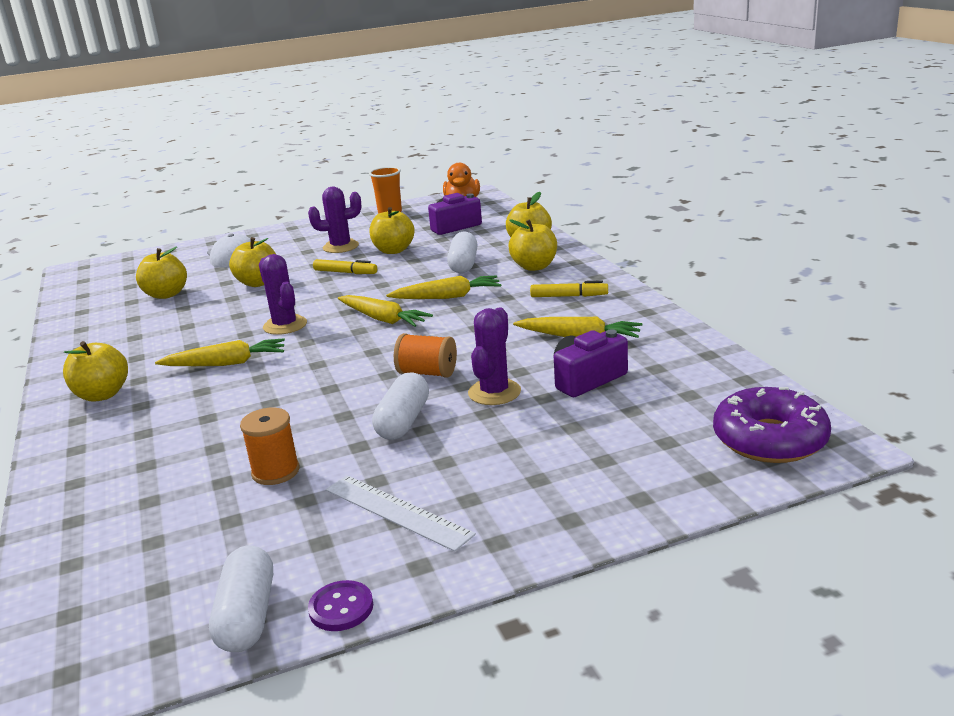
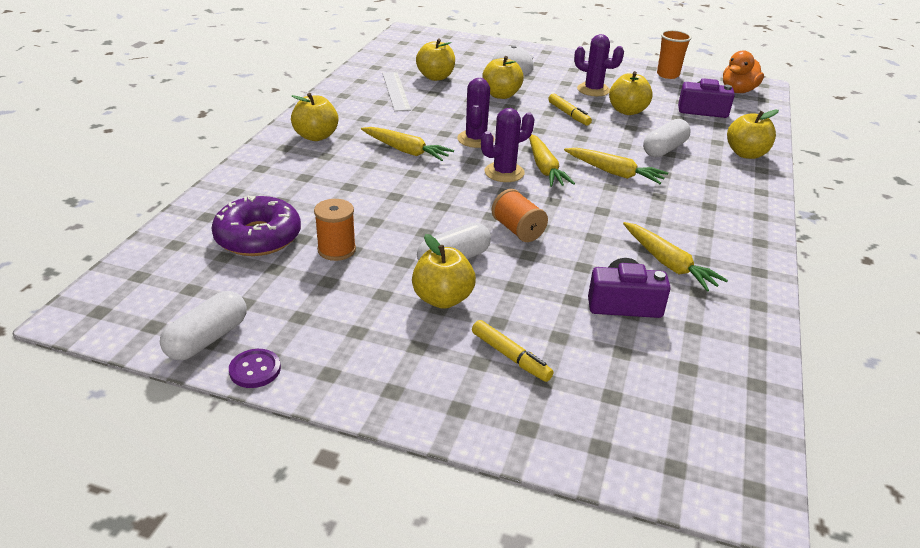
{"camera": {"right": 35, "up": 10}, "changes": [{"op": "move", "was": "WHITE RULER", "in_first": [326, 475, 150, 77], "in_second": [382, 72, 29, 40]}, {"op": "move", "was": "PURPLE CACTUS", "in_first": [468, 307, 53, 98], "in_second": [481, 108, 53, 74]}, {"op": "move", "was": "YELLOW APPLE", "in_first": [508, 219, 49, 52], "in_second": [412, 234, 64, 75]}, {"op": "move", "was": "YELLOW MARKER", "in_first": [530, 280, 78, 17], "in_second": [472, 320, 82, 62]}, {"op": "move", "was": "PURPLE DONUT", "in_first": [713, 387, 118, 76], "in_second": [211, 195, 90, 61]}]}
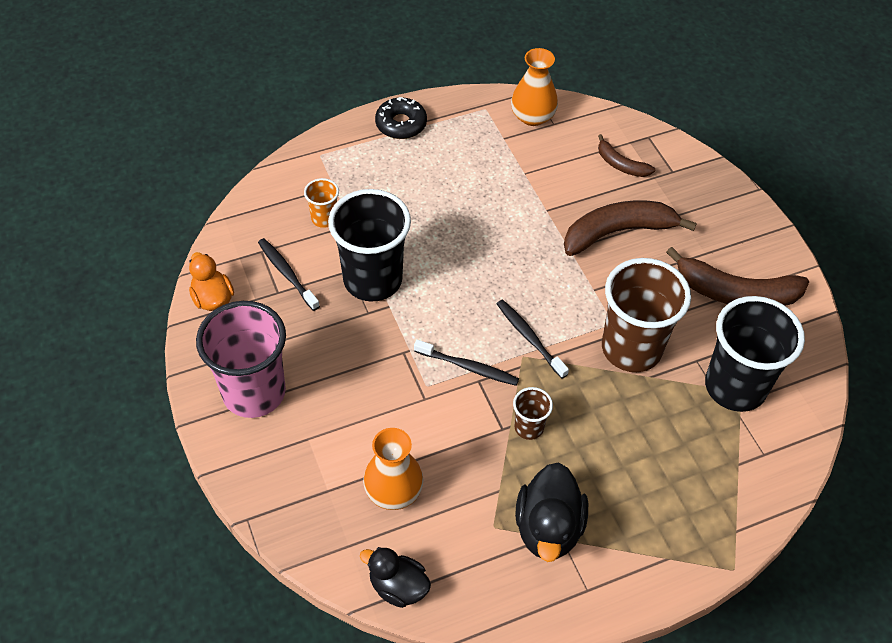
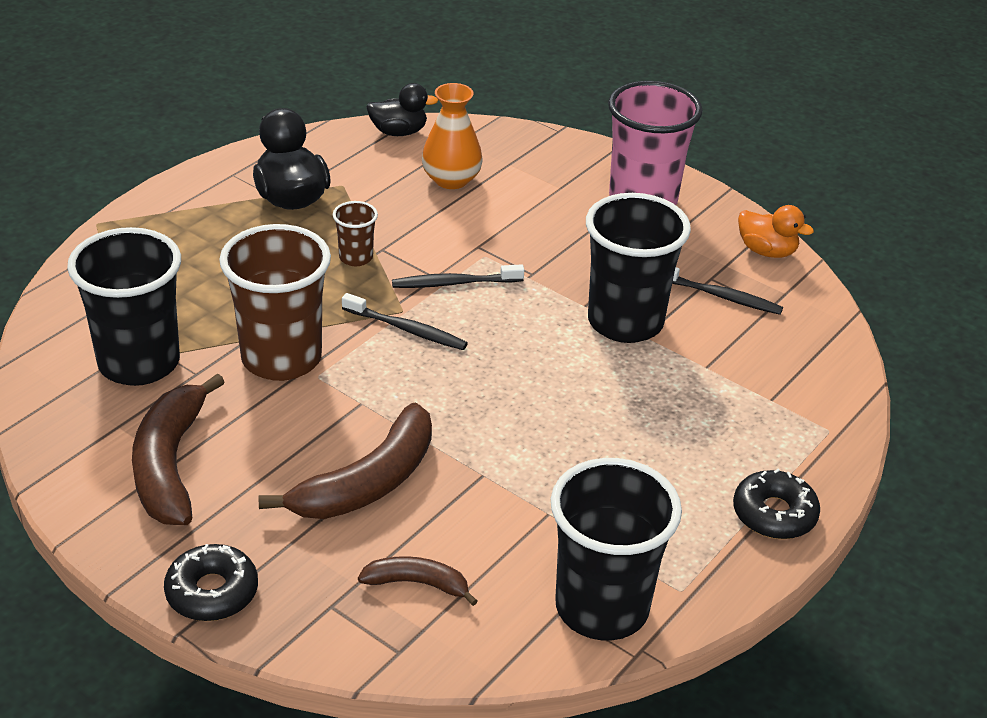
{"camera": {"right": 150, "up": -15}, "changes": [{"op": "delete", "was": "ORANGE CUP", "in_first": [304, 178, 35, 50]}, {"op": "replace", "was": "ORANGE VASE", "now": "BLACK CUP", "in_first": [511, 48, 47, 78], "in_second": [551, 458, 131, 182]}, {"op": "rotate", "was": "BROWN BANANA", "in_first": [666, 247, 143, 59], "in_second": [132, 374, 93, 151], "clockwise": -75}, {"op": "insert", "now": "BLACK DONUT", "in_second": [164, 544, 94, 77]}]}
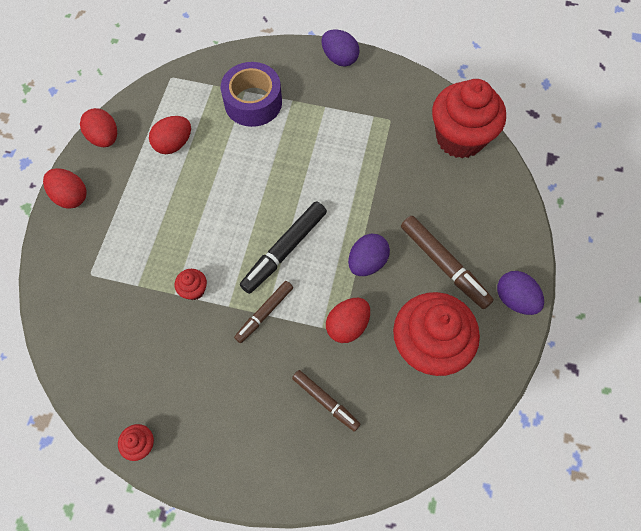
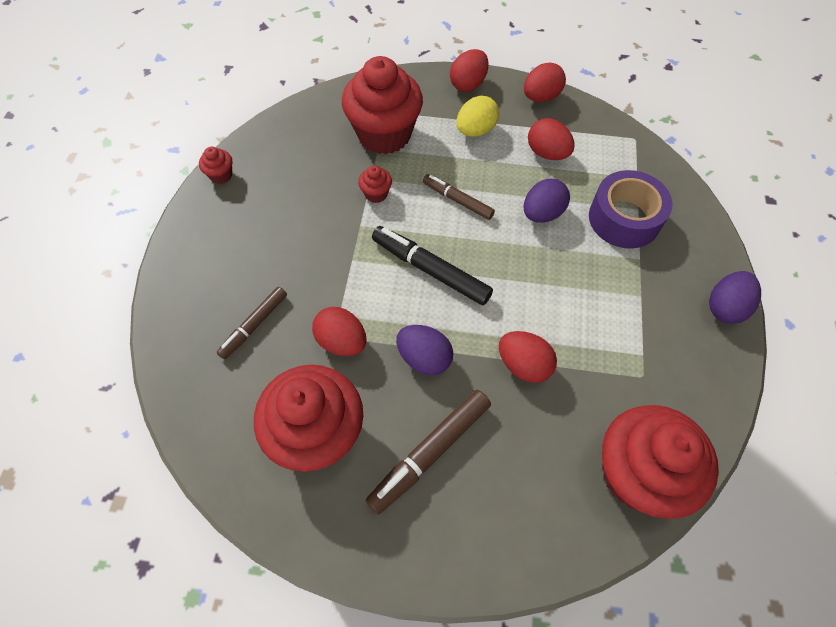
{"camera": {"right": 85, "up": -5}, "changes": [{"op": "move", "was": "BROWN MARKER", "in_first": [234, 281, 59, 62], "in_second": [423, 174, 72, 46]}, {"op": "move", "was": "PURPLE EGG", "in_first": [497, 271, 47, 44], "in_second": [524, 179, 46, 44]}, {"op": "insert", "now": "RED CUPCAKE", "in_second": [342, 56, 81, 98]}, {"op": "insert", "now": "YELLOW EGG", "in_second": [457, 96, 42, 41]}, {"op": "insert", "now": "RED EGG", "in_second": [499, 331, 58, 52]}]}
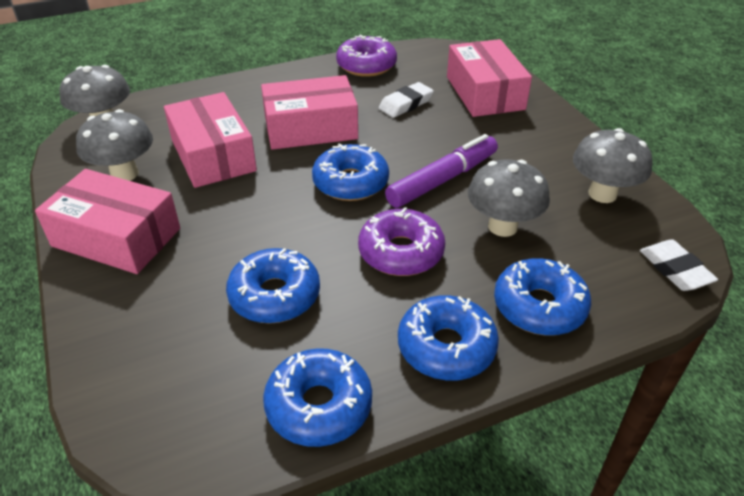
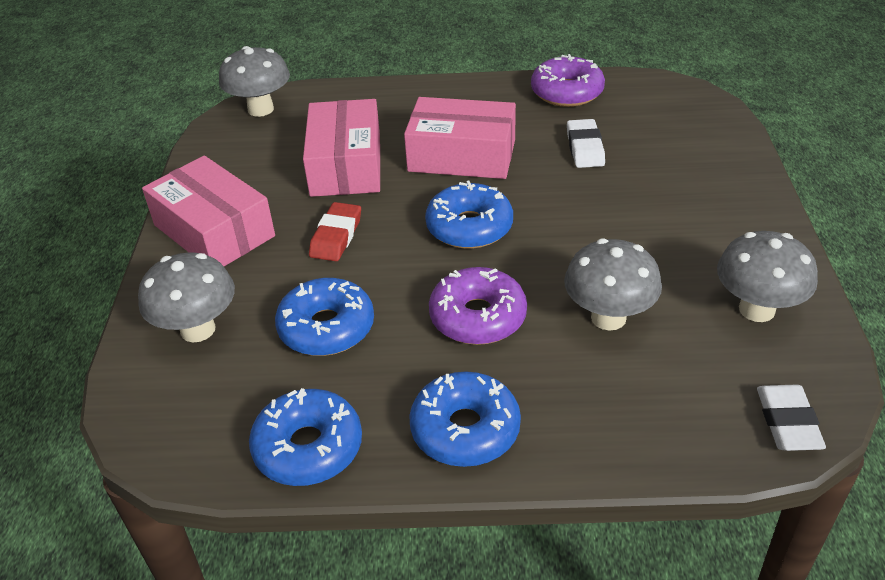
{"camera": {"right": 25, "up": 0}, "changes": [{"op": "move", "was": "GREY MUSHROOM", "in_first": [76, 109, 77, 72], "in_second": [138, 252, 97, 90]}, {"op": "rotate", "was": "WHITE ERASER", "in_first": [379, 82, 55, 36], "in_second": [567, 119, 38, 49], "clockwise": -75}, {"op": "delete", "was": "PURPLE MARKER", "in_first": [385, 134, 113, 74]}, {"op": "delete", "was": "PINK BOX", "in_first": [447, 39, 85, 78]}, {"op": "delete", "was": "BLUE DONUT", "in_first": [494, 258, 97, 78]}, {"op": "insert", "now": "RED ERASER", "in_second": [309, 202, 52, 59]}]}
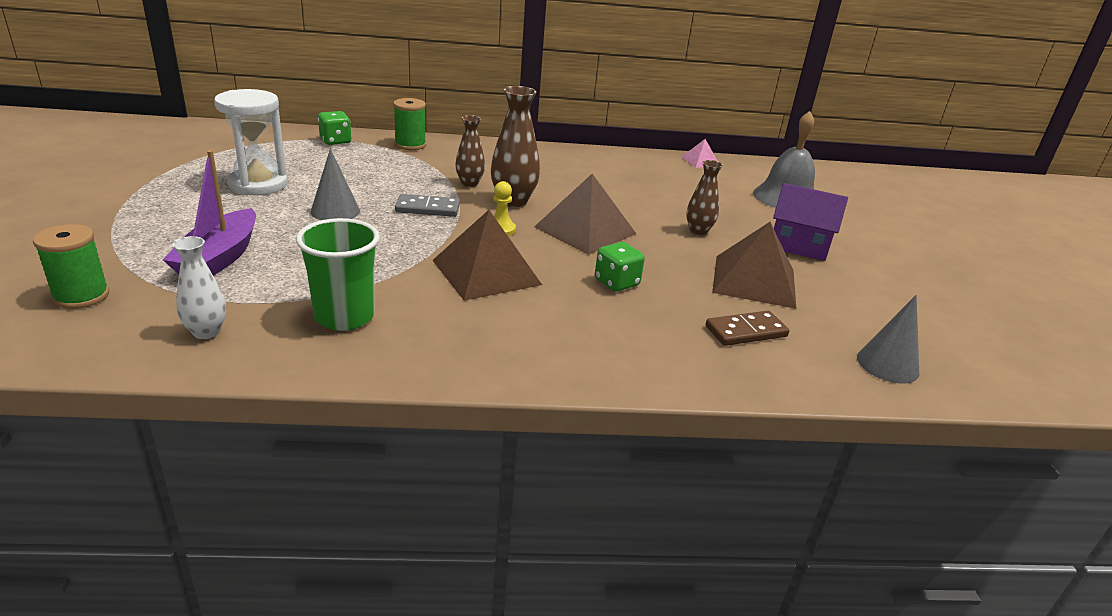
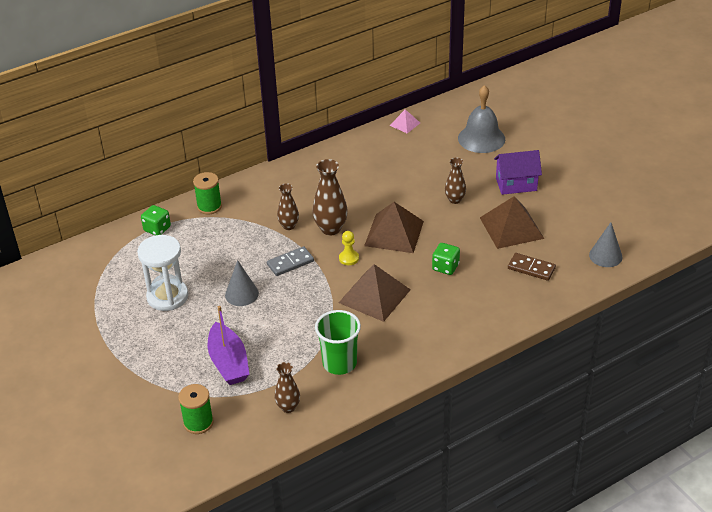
{"camera": {"right": -25, "up": 10}, "changes": [{"op": "recolor", "was": "WHITE VASE", "now": "BROWN VASE", "in_first": [172, 236, 54, 103], "in_second": [274, 362, 26, 51]}, {"op": "rotate", "was": "BROWN DOMINO", "in_first": [706, 311, 83, 35], "in_second": [508, 253, 48, 28], "clockwise": 75}]}
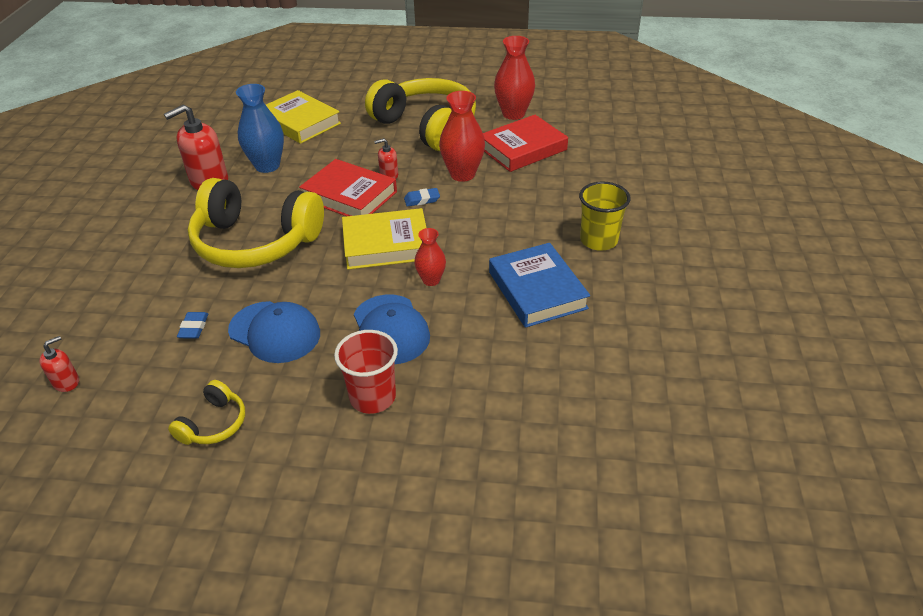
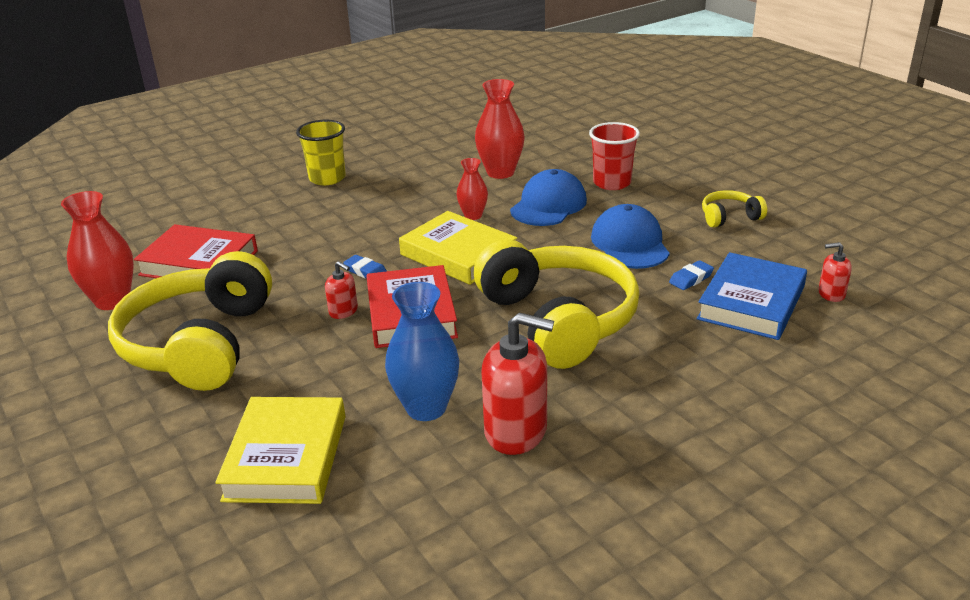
{"camera": {"right": -130, "up": -10}, "changes": [{"op": "move", "was": "RED VASE", "in_first": [439, 91, 46, 91], "in_second": [475, 79, 50, 100]}, {"op": "move", "was": "BLUE BOOK", "in_first": [489, 243, 101, 85], "in_second": [697, 252, 110, 88]}]}
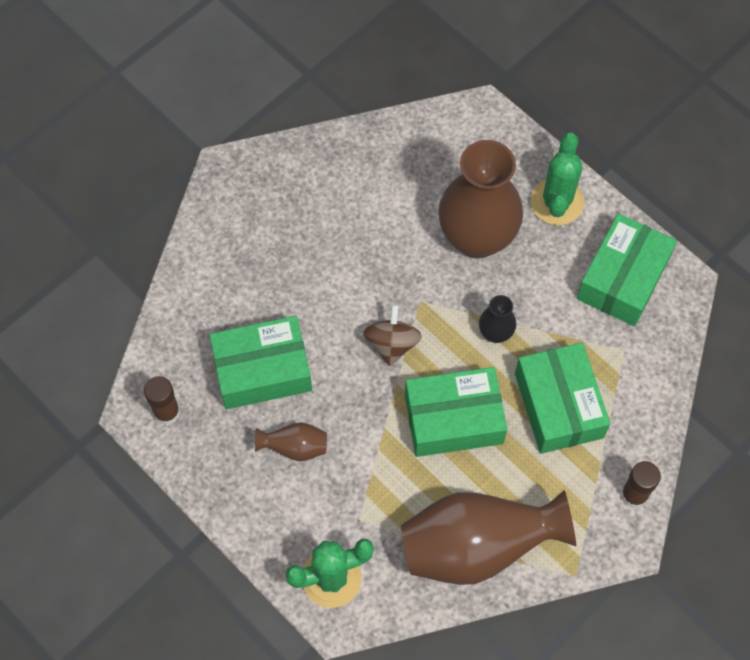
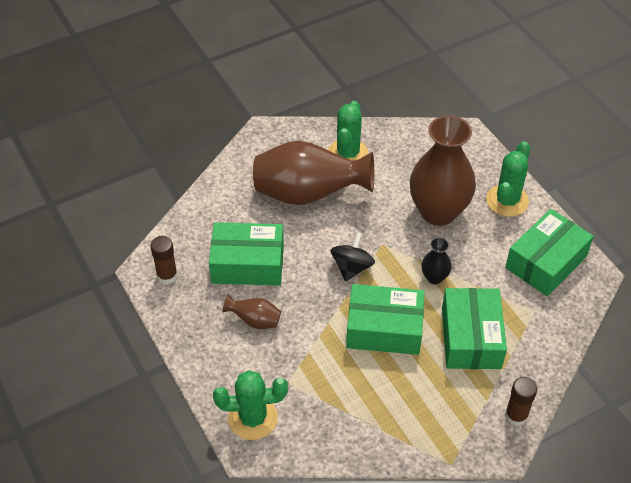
{"camera": {"right": 15, "up": -15}, "changes": [{"op": "recolor", "was": "BROWN SPINNING TOP", "now": "BLACK SPINNING TOP", "in_first": [364, 304, 58, 62], "in_second": [331, 232, 44, 50]}, {"op": "move", "was": "BROWN VASE", "in_first": [401, 490, 175, 95], "in_second": [253, 140, 121, 65]}, {"op": "insert", "now": "GREEN CACTUS", "in_second": [328, 101, 41, 60]}]}
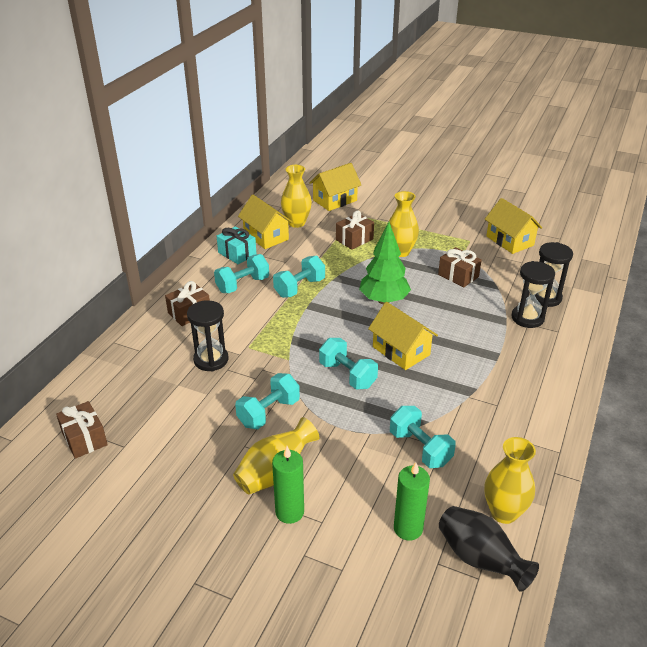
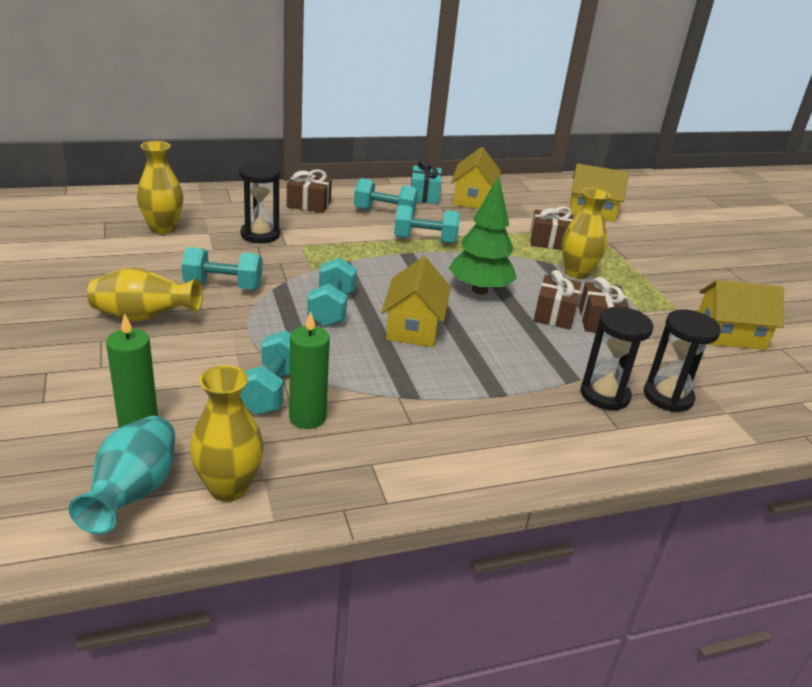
{"camera": {"right": 45, "up": -5}, "changes": [{"op": "move", "was": "BROWN GIFT", "in_first": [56, 401, 52, 58], "in_second": [534, 270, 47, 60]}, {"op": "move", "was": "GREEN CANDLE", "in_first": [272, 446, 32, 78], "in_second": [289, 311, 41, 118]}, {"op": "move", "was": "YELLOW VASE", "in_first": [281, 165, 31, 63], "in_second": [137, 141, 46, 93]}, {"op": "recolor", "was": "BLACK VASE", "now": "TURQUOISE VASE", "in_first": [439, 506, 100, 86], "in_second": [69, 416, 106, 118]}, {"op": "rotate", "was": "YELLOW HOUSE", "in_first": [485, 198, 57, 56], "in_second": [698, 280, 86, 70], "clockwise": 75}]}
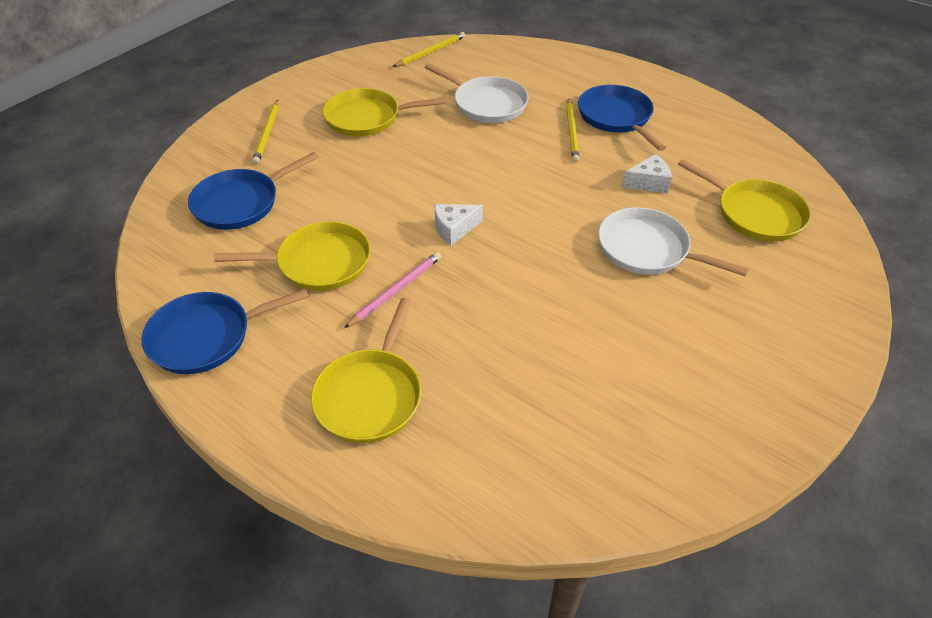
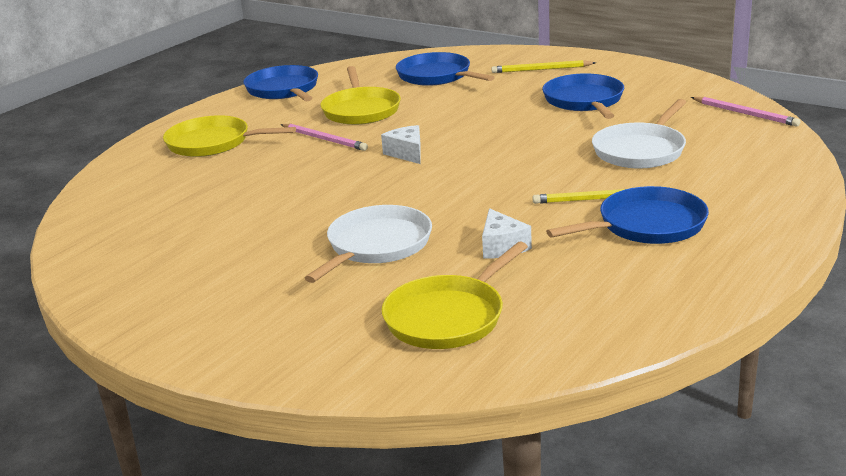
{"camera": {"right": 90, "up": -20}, "changes": [{"op": "recolor", "was": "YELLOW PAN", "now": "BLUE PAN", "in_first": [322, 88, 124, 48], "in_second": [542, 73, 82, 46]}, {"op": "recolor", "was": "YELLOW PENCIL", "now": "PINK PENCIL", "in_first": [393, 32, 72, 35], "in_second": [691, 97, 110, 30]}]}
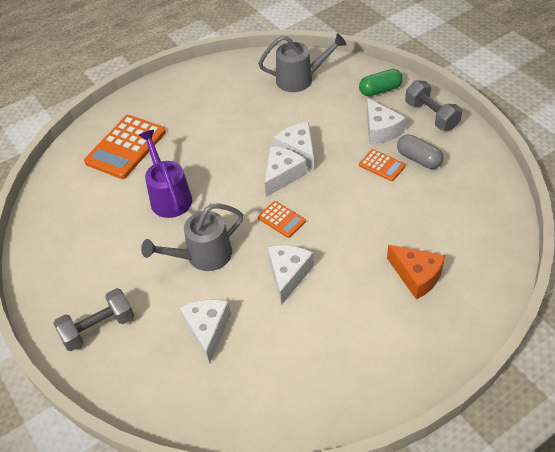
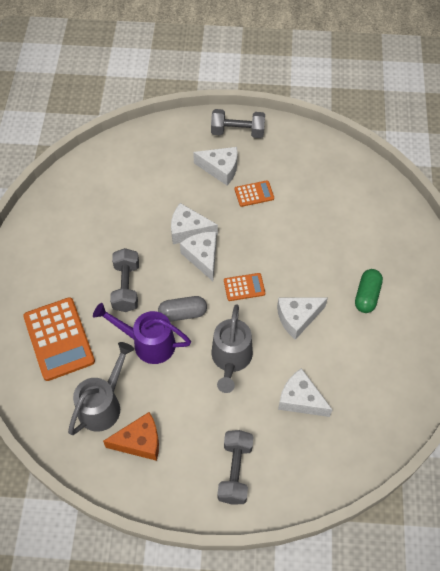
{"camera": {"right": -55, "up": 10}, "changes": [{"op": "move", "was": "GREY WATERING CAN", "in_first": [258, 33, 88, 59], "in_second": [68, 342, 66, 93]}, {"op": "rotate", "was": "WHITE CHEESE", "in_first": [268, 245, 46, 60], "in_second": [277, 298, 51, 42], "clockwise": -75}, {"op": "move", "was": "GREEN CAPSULE", "in_first": [359, 69, 44, 27], "in_second": [355, 269, 28, 44]}, {"op": "move", "was": "ORANGE CHEESE", "in_first": [387, 245, 58, 55], "in_second": [103, 412, 56, 49]}, {"op": "move", "was": "GREY CAPSULE", "in_first": [397, 134, 46, 35], "in_second": [158, 296, 49, 26]}, {"op": "insert", "now": "GREY DUMBBELL", "in_second": [110, 248, 29, 64]}]}
